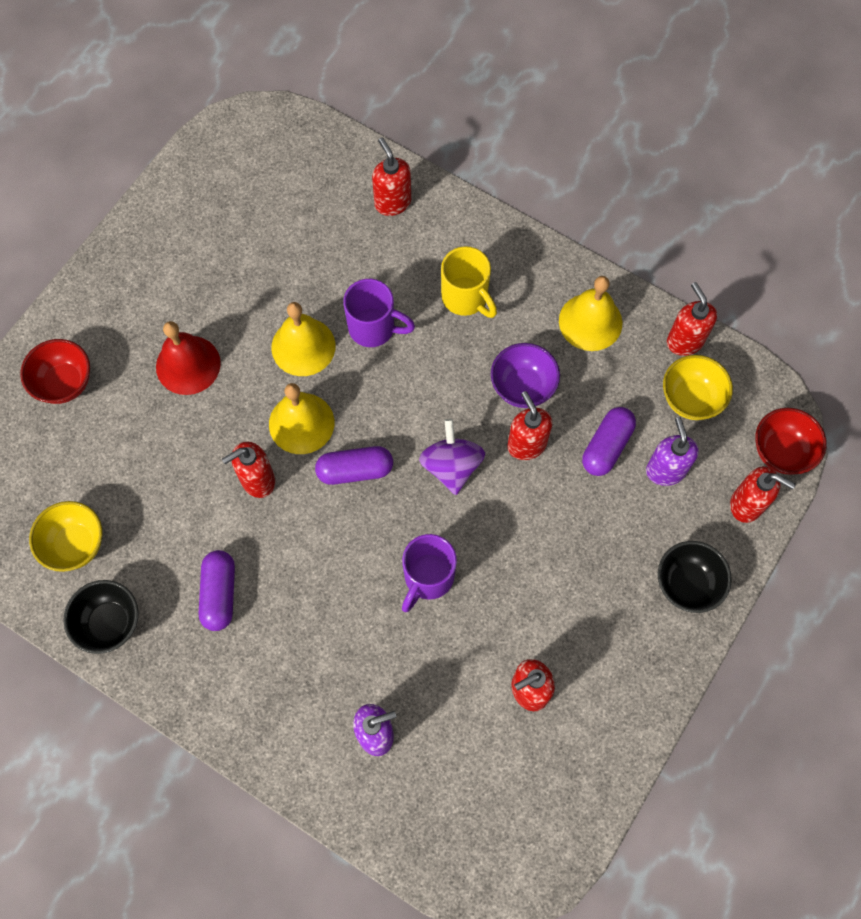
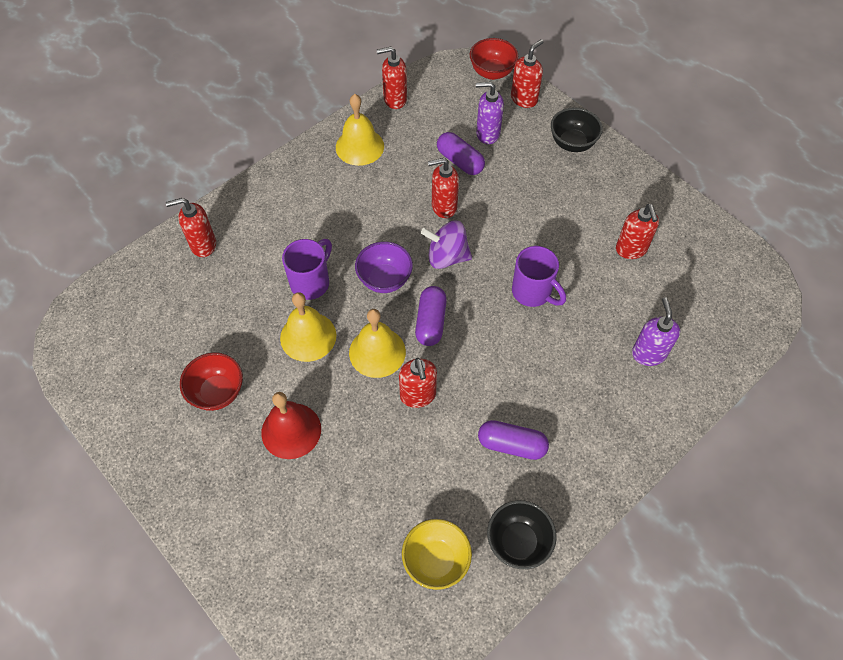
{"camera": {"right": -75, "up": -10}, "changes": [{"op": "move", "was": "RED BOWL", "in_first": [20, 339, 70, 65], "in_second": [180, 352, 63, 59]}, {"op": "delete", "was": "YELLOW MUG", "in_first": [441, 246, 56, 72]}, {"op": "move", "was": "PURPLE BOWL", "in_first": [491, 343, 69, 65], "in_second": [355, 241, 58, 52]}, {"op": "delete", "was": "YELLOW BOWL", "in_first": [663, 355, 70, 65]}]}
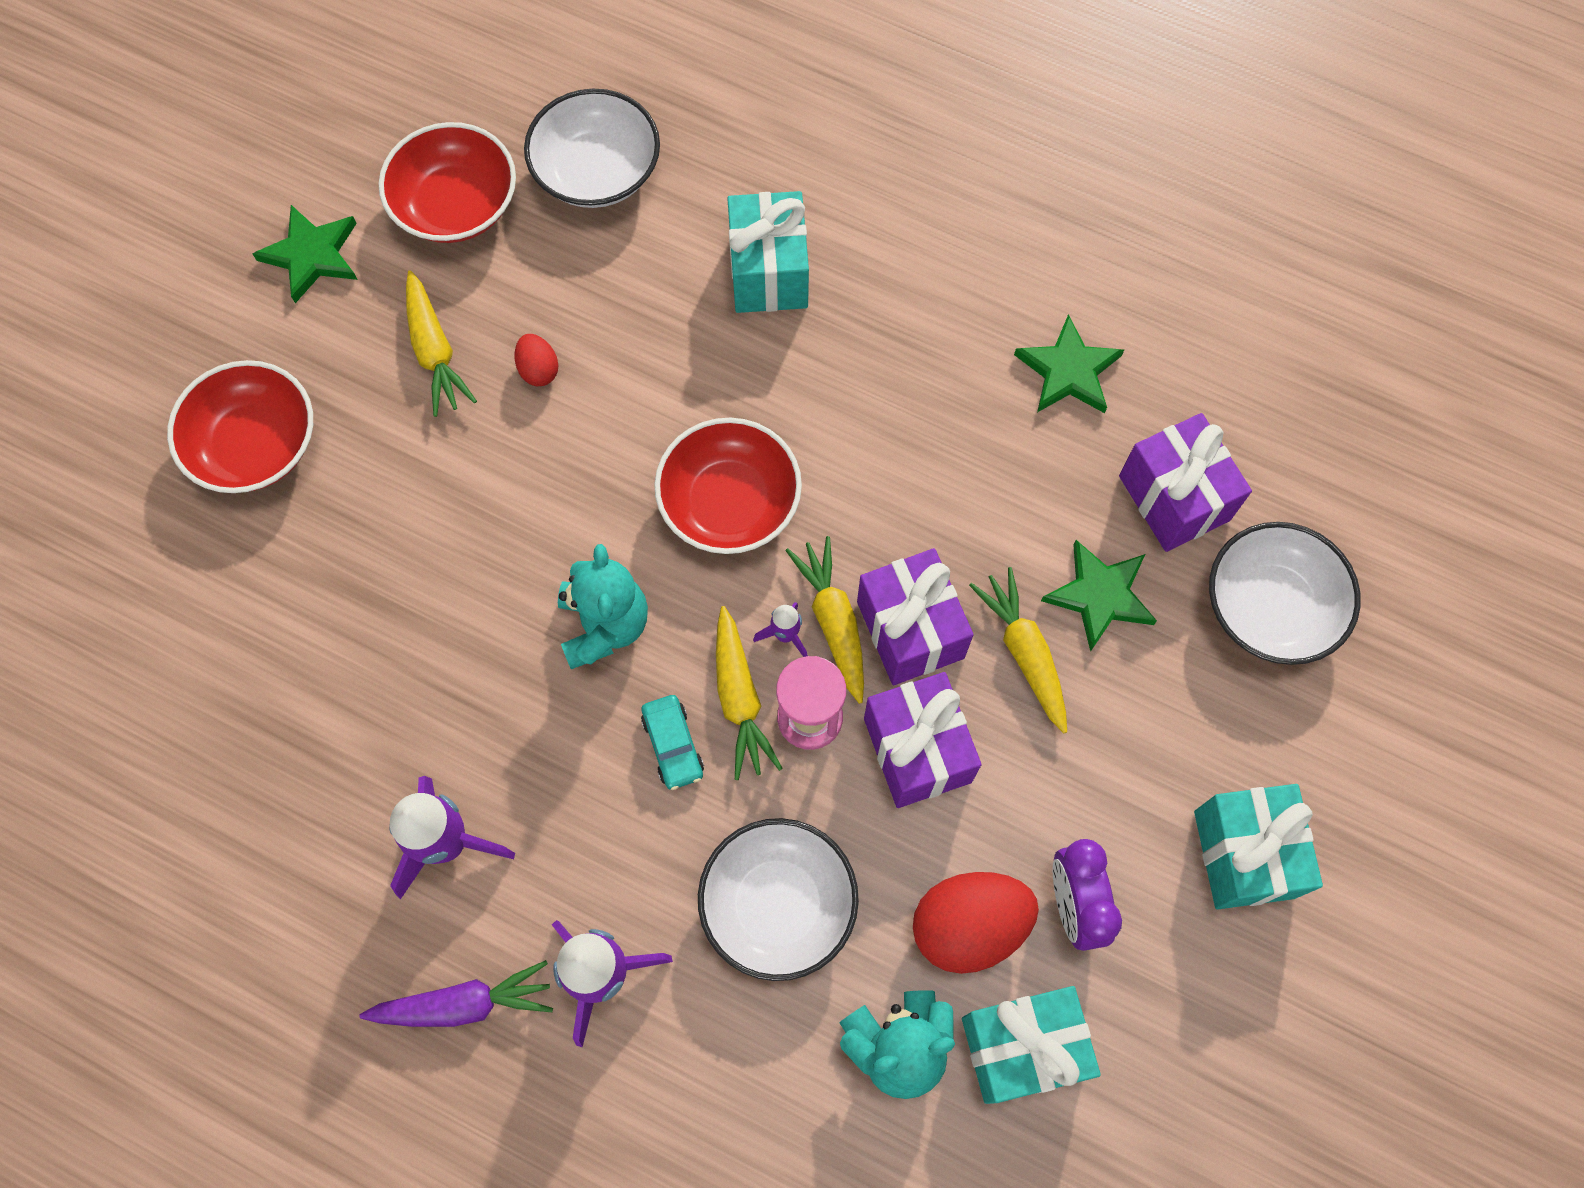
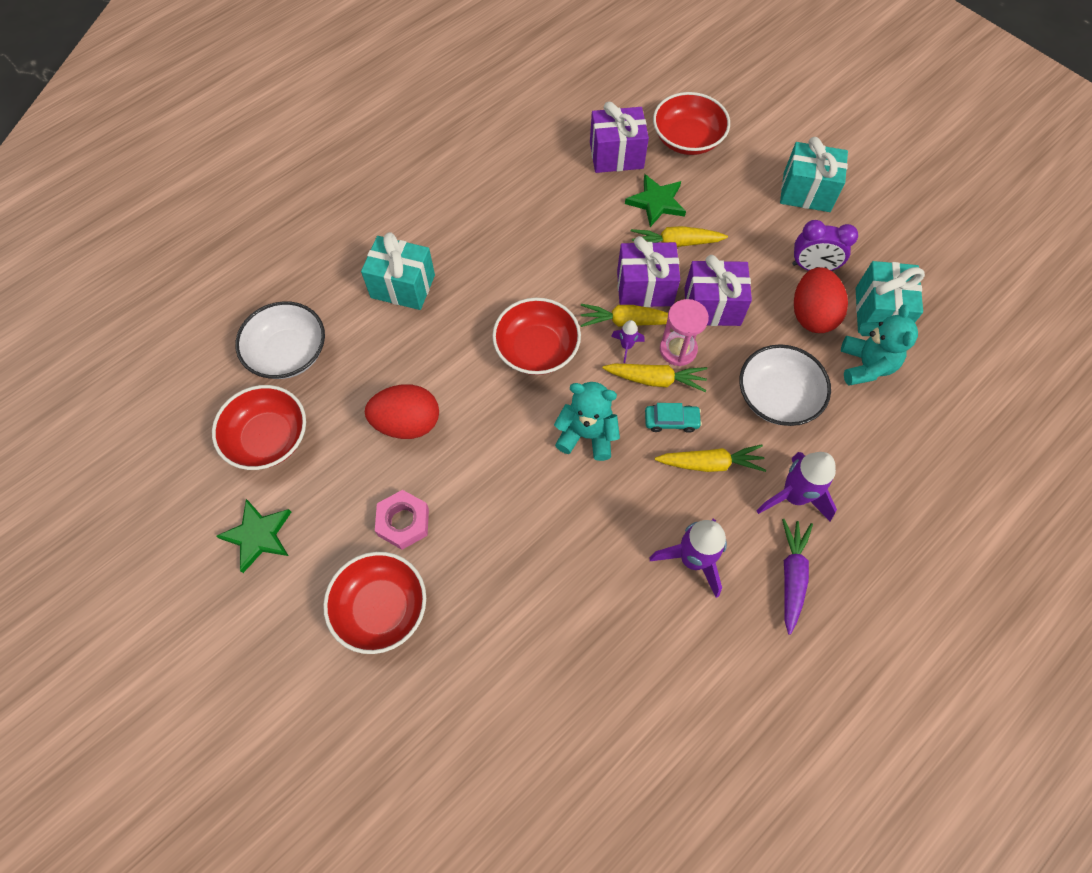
{"camera": {"right": -70, "up": -5}, "changes": [{"op": "move", "was": "YELLOW CARROT", "in_first": [406, 270, 71, 147], "in_second": [655, 444, 111, 28]}, {"op": "resize", "was": "RED EGG", "in_first": [515, 334, 43, 52], "in_second": [365, 384, 74, 55], "ratio": 2.01}, {"op": "delete", "was": "GREEN STAR", "in_first": [1014, 314, 110, 99]}, {"op": "recolor", "was": "WHITE BOWL", "now": "RED BOWL", "in_first": [1209, 522, 152, 143], "in_second": [653, 92, 77, 63]}, {"op": "insert", "now": "PINK NUT", "in_second": [375, 490, 54, 60]}]}
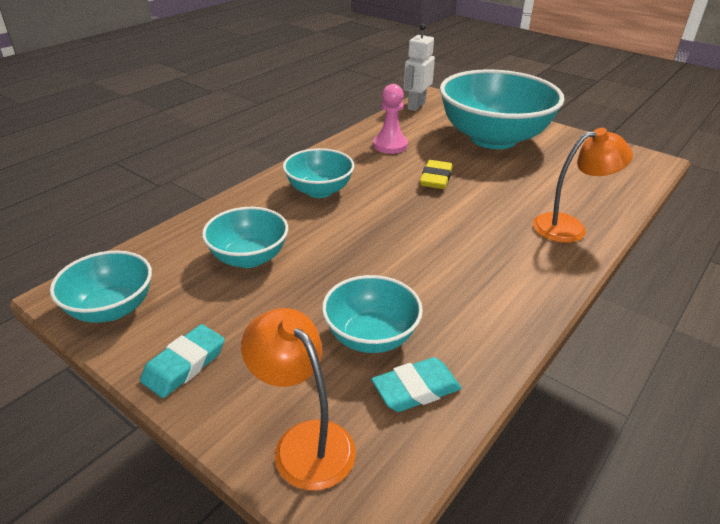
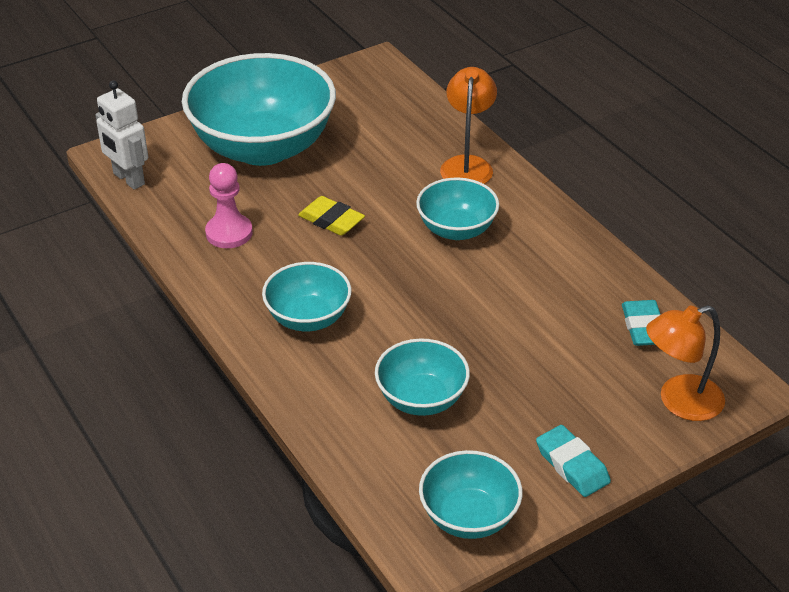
{"camera": {"right": -70, "up": 5}, "changes": [{"op": "move", "was": "TURQUOISE BOWL", "in_first": [322, 275, 101, 78], "in_second": [416, 177, 83, 63]}]}
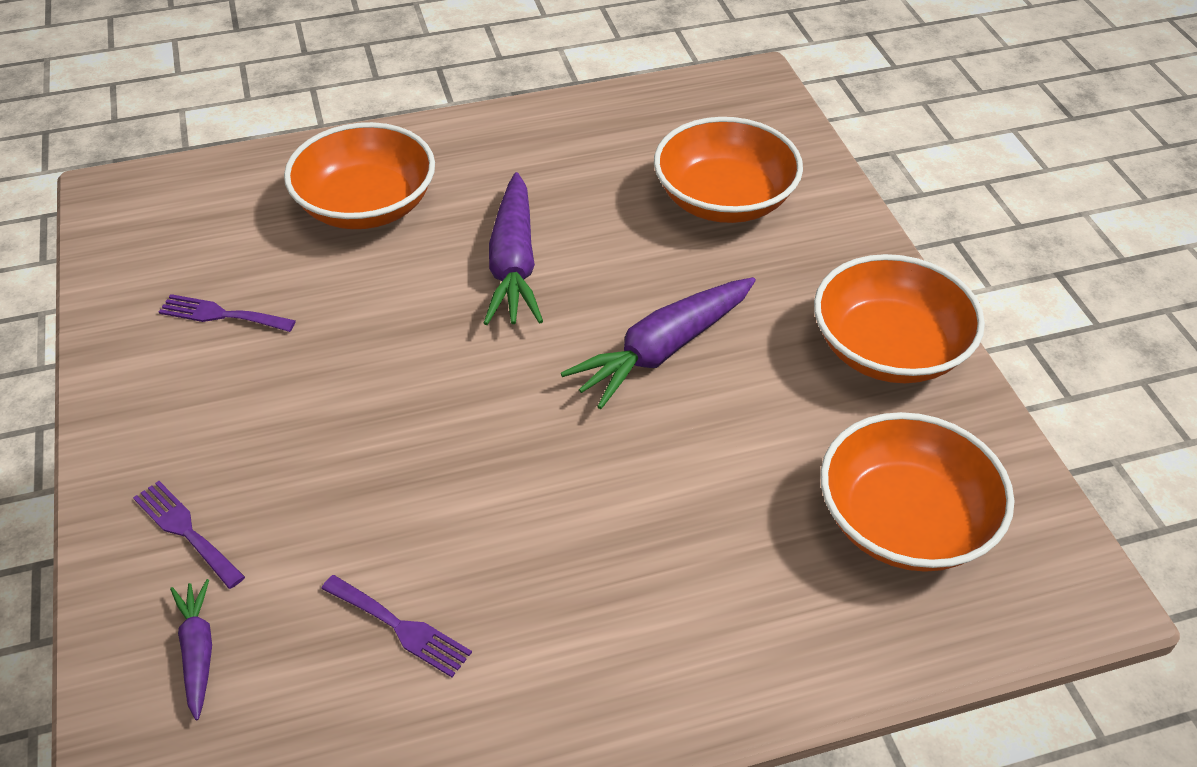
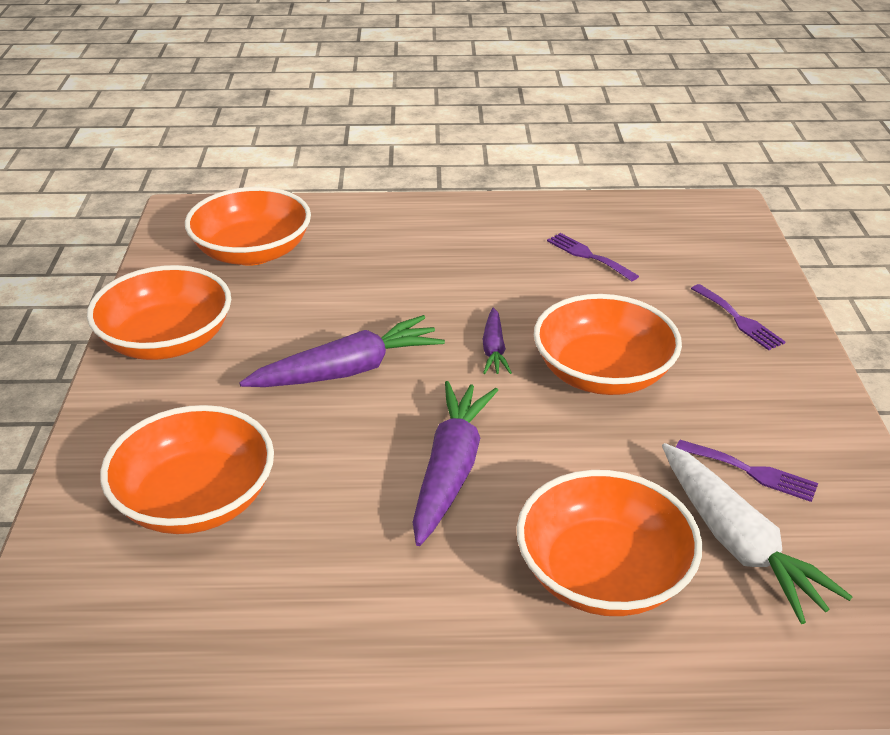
{"camera": {"right": -165, "up": -10}, "changes": [{"op": "move", "was": "PURPLE CARROT", "in_first": [170, 579, 42, 141], "in_second": [483, 308, 29, 66]}, {"op": "insert", "now": "ORANGE BOWL", "in_second": [534, 294, 148, 101]}, {"op": "insert", "now": "WHITE CARROT", "in_second": [662, 443, 191, 181]}]}
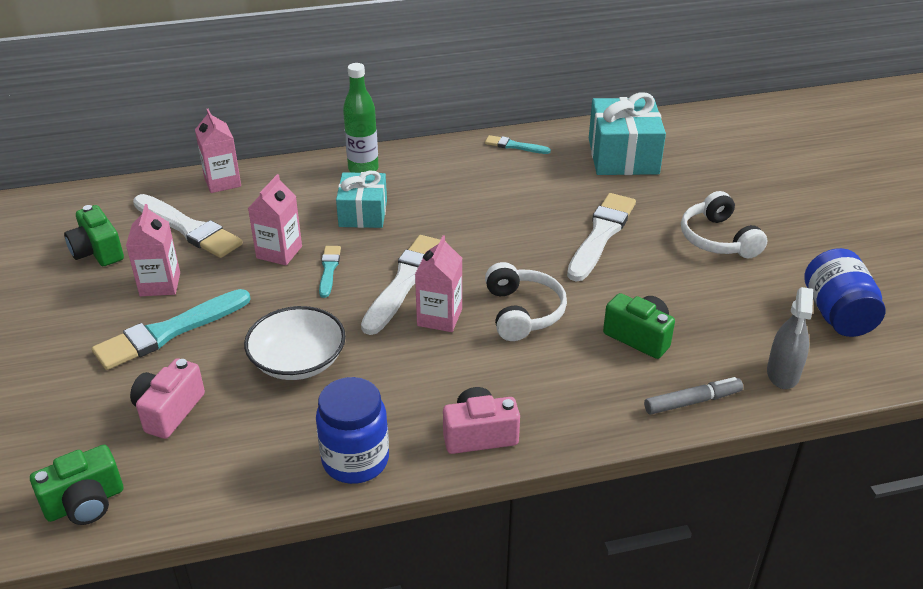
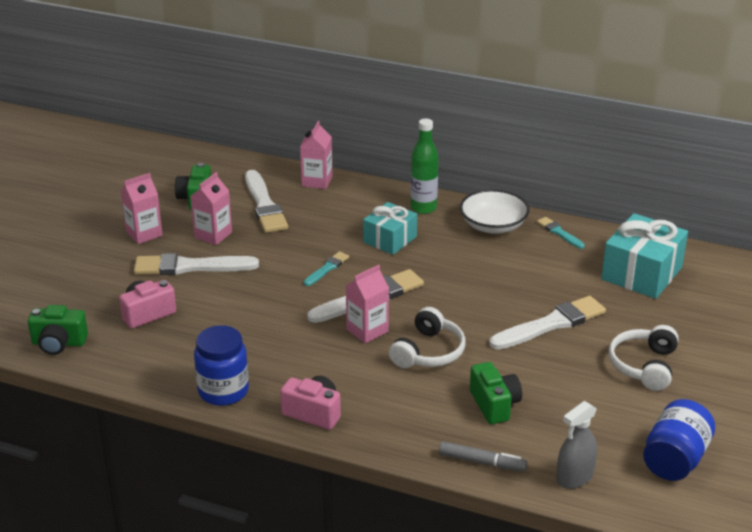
{"camera": {"right": 35, "up": -5}, "changes": [{"op": "recolor", "was": "TURQUOISE BRUSH", "now": "WHITE BRUSH", "in_first": [92, 289, 159, 81], "in_second": [134, 253, 125, 22]}, {"op": "move", "was": "WHITE BOWL", "in_first": [244, 306, 102, 74], "in_second": [460, 189, 69, 45]}, {"op": "move", "was": "PINK CARTON", "in_first": [248, 174, 54, 91], "in_second": [120, 173, 42, 71]}]}
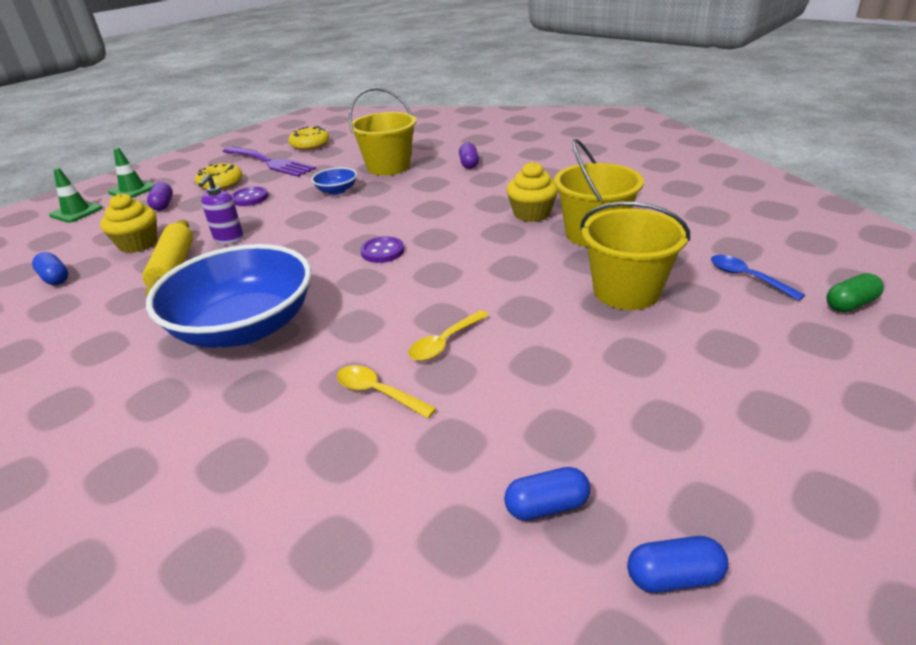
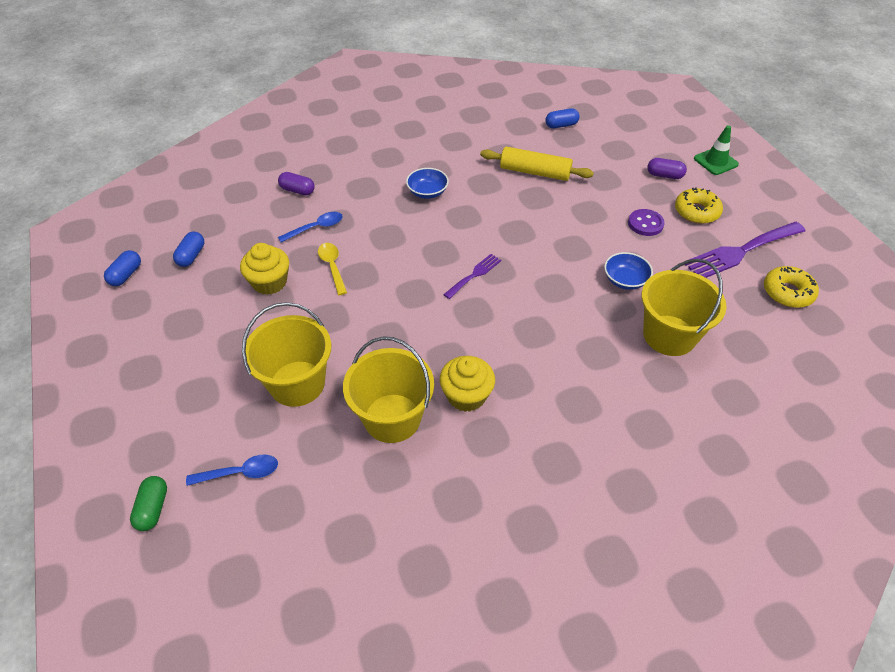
{"camera": {"right": 115, "up": 15}, "changes": [{"op": "delete", "was": "GREEN TRAFFIC CONE", "in_first": [49, 168, 54, 55]}, {"op": "move", "was": "YELLOW CUPCAKE", "in_first": [100, 193, 58, 60], "in_second": [240, 243, 49, 52]}, {"op": "resize", "was": "BLUE BOWL", "in_first": [146, 244, 165, 104], "in_second": [406, 168, 43, 31], "ratio": 0.42}, {"op": "delete", "was": "PURPLE SOAP DISPENSER", "in_first": [198, 174, 46, 70]}, {"op": "recolor", "was": "YELLOW SPOON", "now": "BLUE SPOON", "in_first": [337, 365, 100, 53], "in_second": [278, 212, 65, 31]}, {"op": "replace", "was": "PURPLE BUTTON", "now": "PURPLE FORK", "in_first": [360, 236, 44, 27], "in_second": [443, 254, 58, 45]}, {"op": "move", "was": "PURPLE CAPSULE", "in_first": [459, 142, 20, 27], "in_second": [278, 172, 37, 24]}]}
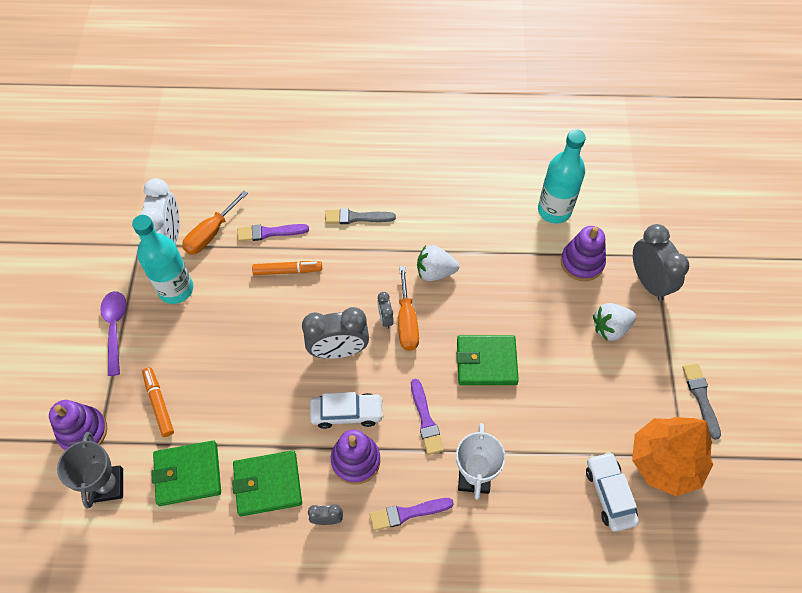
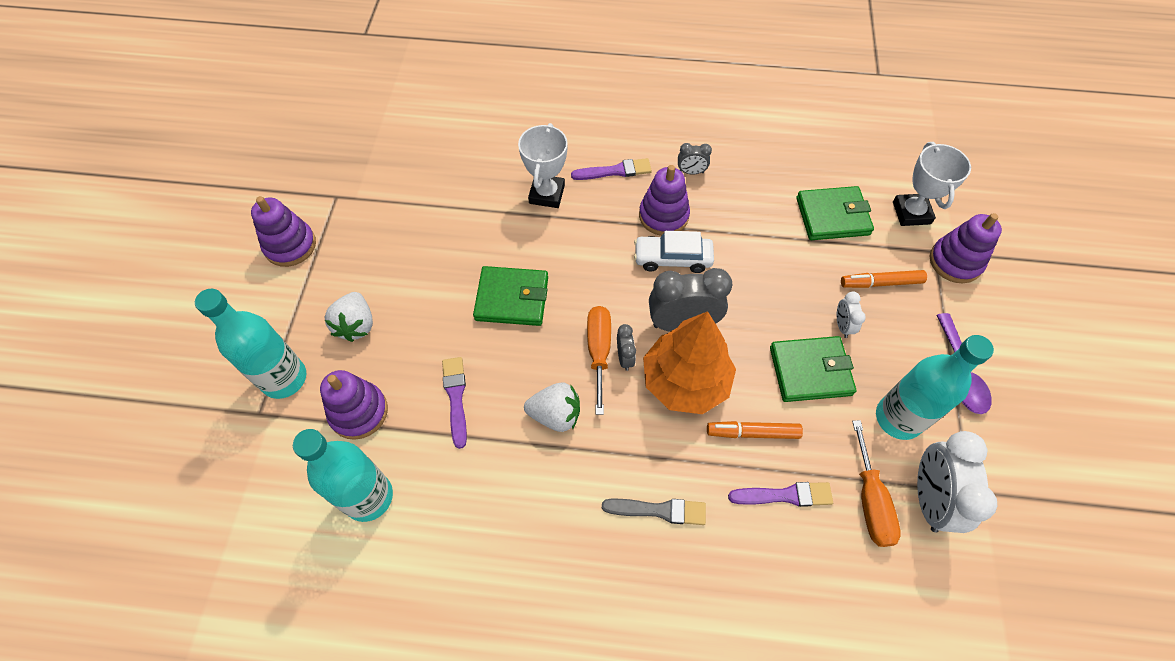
{"camera": {"right": -175, "up": 0}, "changes": [{"op": "recolor", "was": "GREY TROPHY", "now": "WHITE TROPHY", "in_first": [57, 432, 66, 77], "in_second": [893, 142, 78, 84]}, {"op": "rotate", "was": "ORANGE MARKER", "in_first": [142, 368, 32, 69], "in_second": [841, 270, 86, 18], "clockwise": 105}, {"op": "rotate", "was": "ORANGE SCREWDRIVER", "in_first": [182, 190, 66, 65], "in_second": [852, 420, 49, 127], "clockwise": 135}, {"op": "move", "was": "GREEN WALLET", "in_first": [232, 450, 70, 66], "in_second": [770, 336, 86, 66]}, {"op": "move", "was": "PURPLE BRUSH", "in_first": [411, 379, 33, 76], "in_second": [442, 357, 25, 92]}, {"op": "delete", "was": "WHITE CAR", "in_first": [586, 452, 53, 80]}, {"op": "rotate", "was": "WHITE STRAWBERRY", "in_first": [593, 303, 43, 38], "in_second": [325, 292, 48, 50], "clockwise": 105}, {"op": "move", "was": "ORANGE TREE", "in_first": [632, 417, 81, 79], "in_second": [643, 311, 93, 103]}, {"op": "replace", "was": "GREY CLOCK", "now": "TURQUOISE BOTTLE", "in_first": [633, 224, 56, 77], "in_second": [195, 289, 111, 110]}, {"op": "replace", "was": "GREY BRUSH", "now": "PURPLE STACKING TOY", "in_first": [682, 363, 39, 77], "in_second": [251, 196, 65, 71]}, {"op": "insert", "now": "WHITE CLOCK", "in_second": [837, 291, 29, 47]}]}
